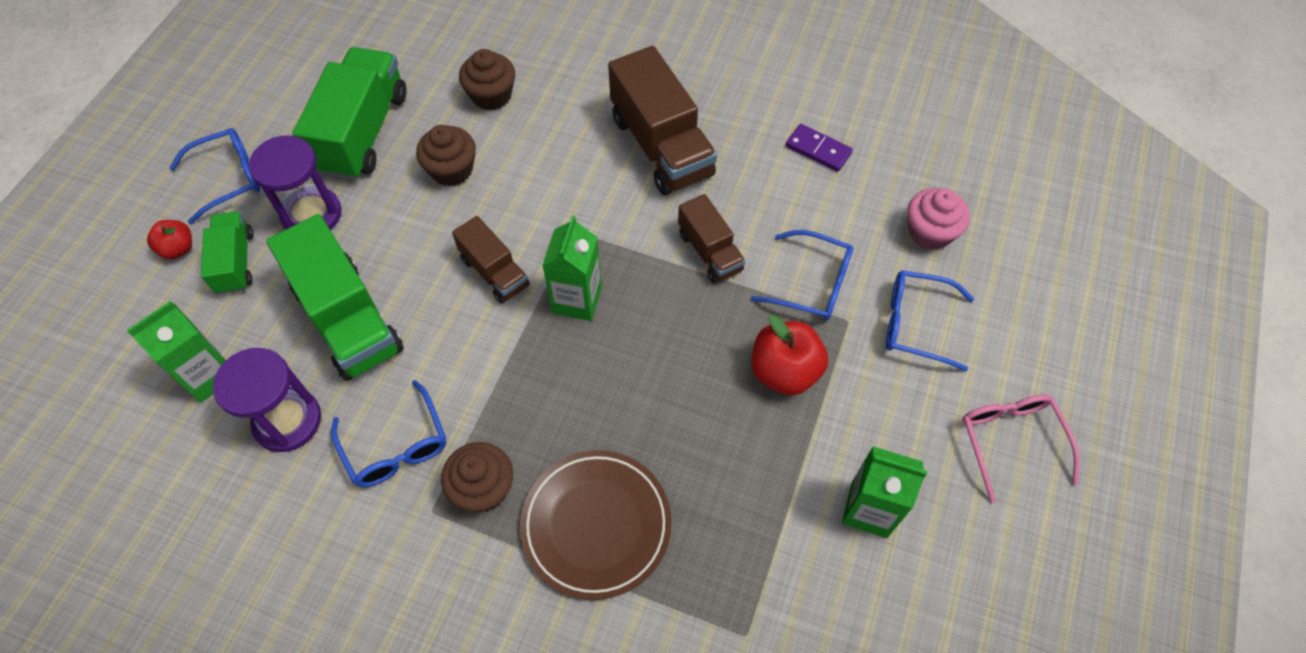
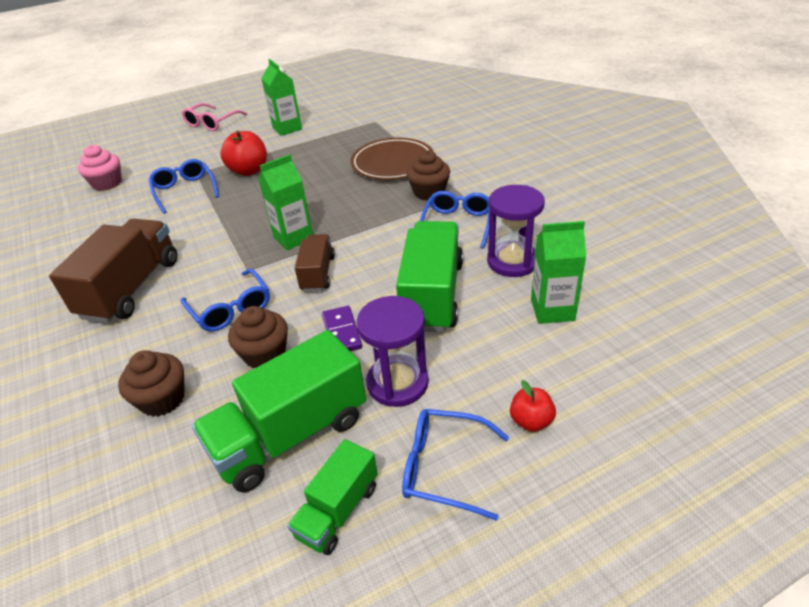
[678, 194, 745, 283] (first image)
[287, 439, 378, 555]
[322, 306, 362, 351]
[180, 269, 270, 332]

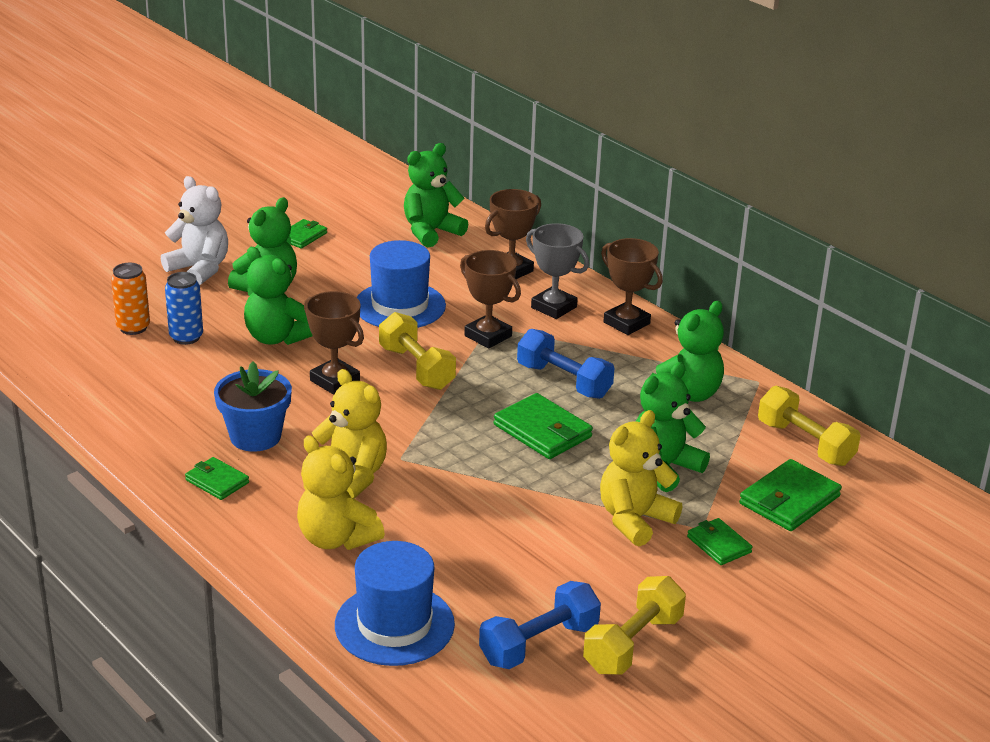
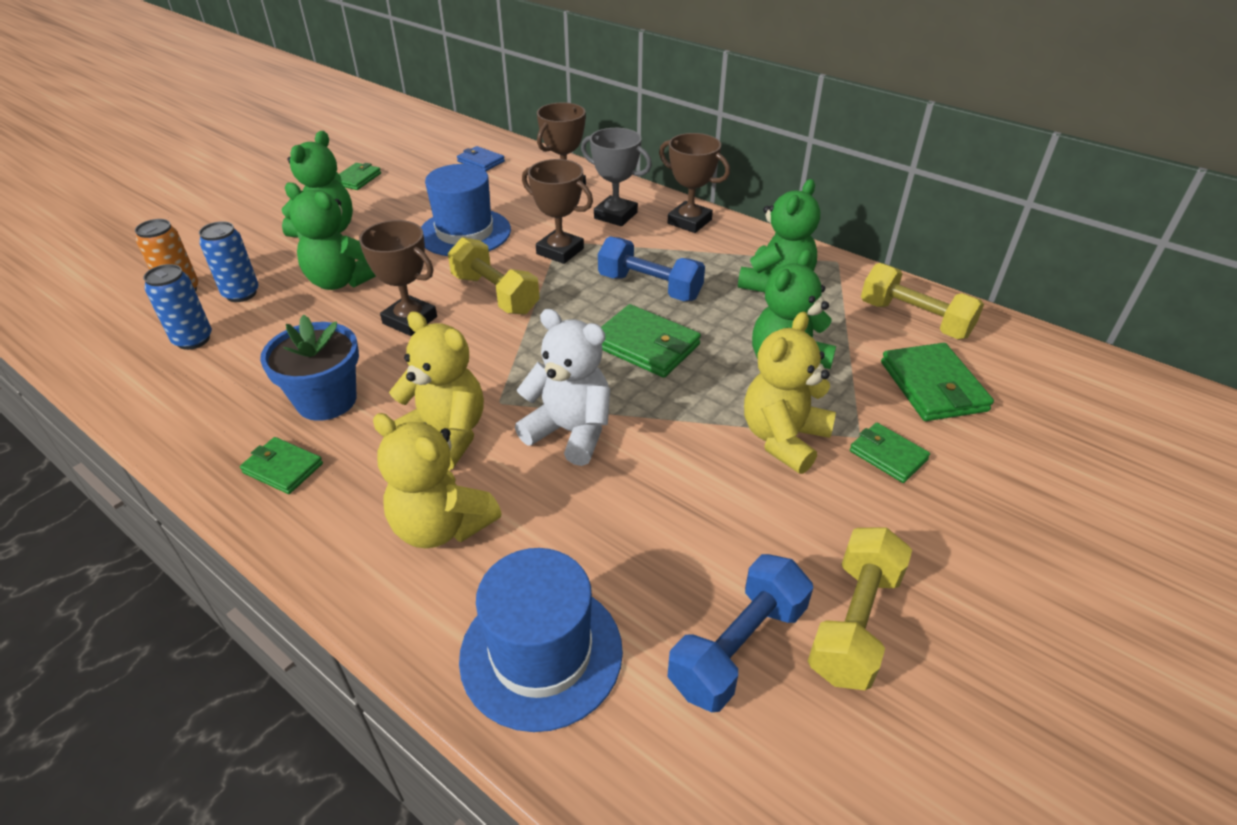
[143, 264, 212, 350]
[515, 309, 610, 466]
[457, 146, 505, 171]
[881, 343, 994, 421]

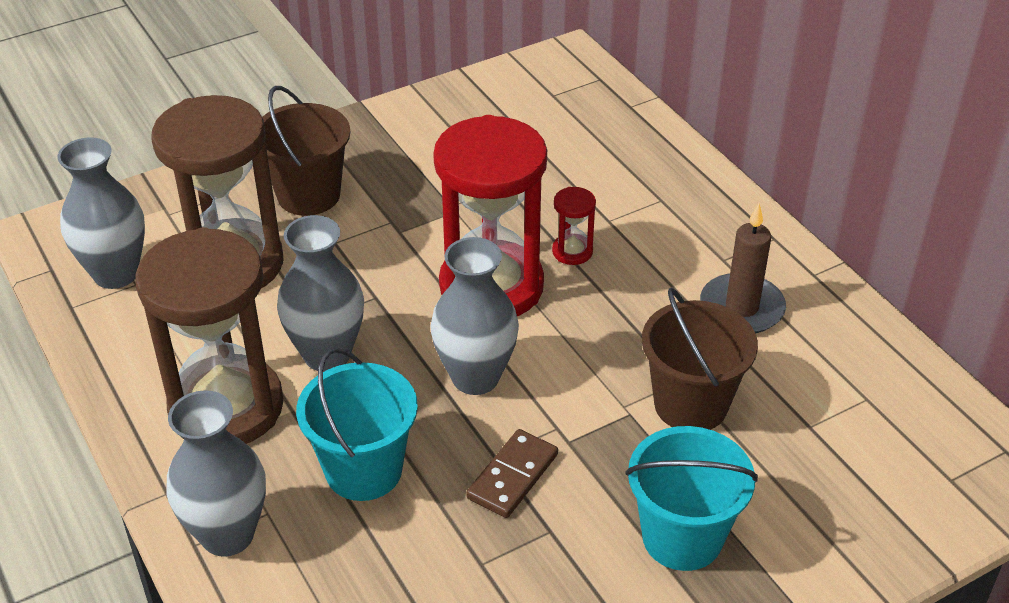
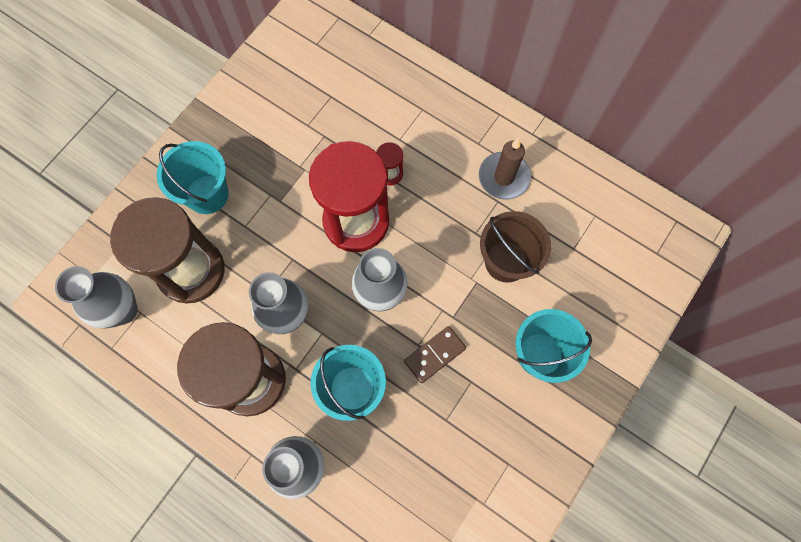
[157, 141, 229, 214]
[404, 326, 466, 383]

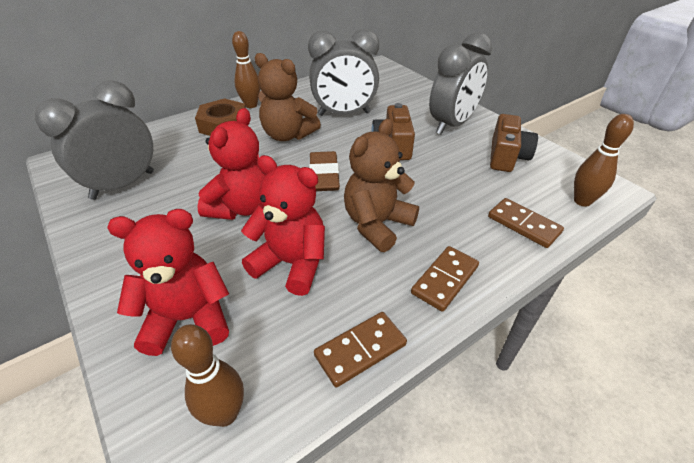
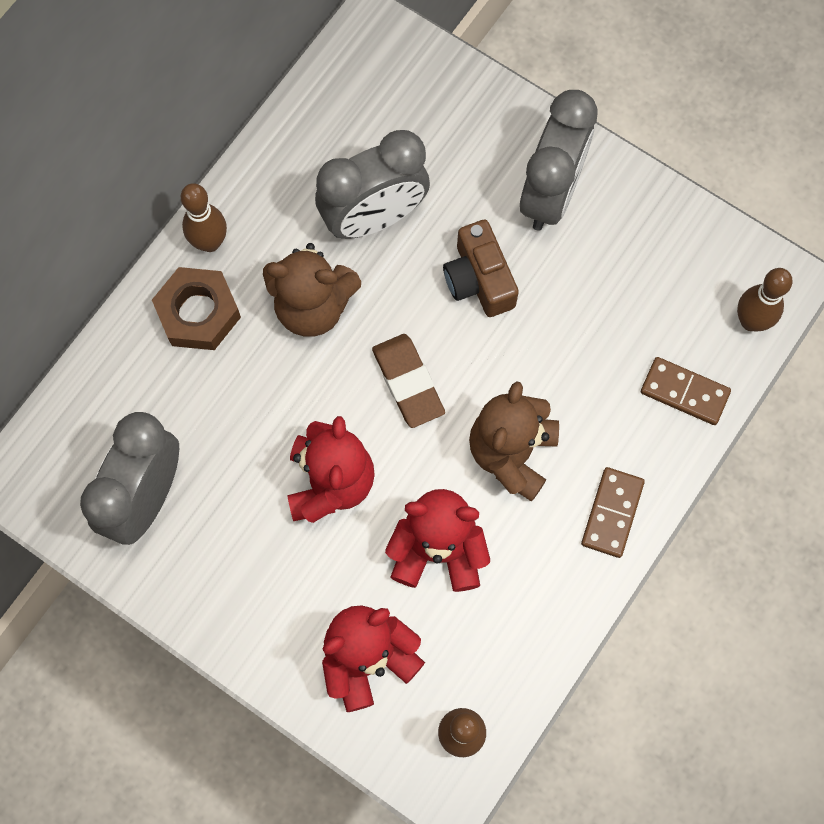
[314, 312, 407, 387] (first image)
[490, 114, 538, 172] (first image)

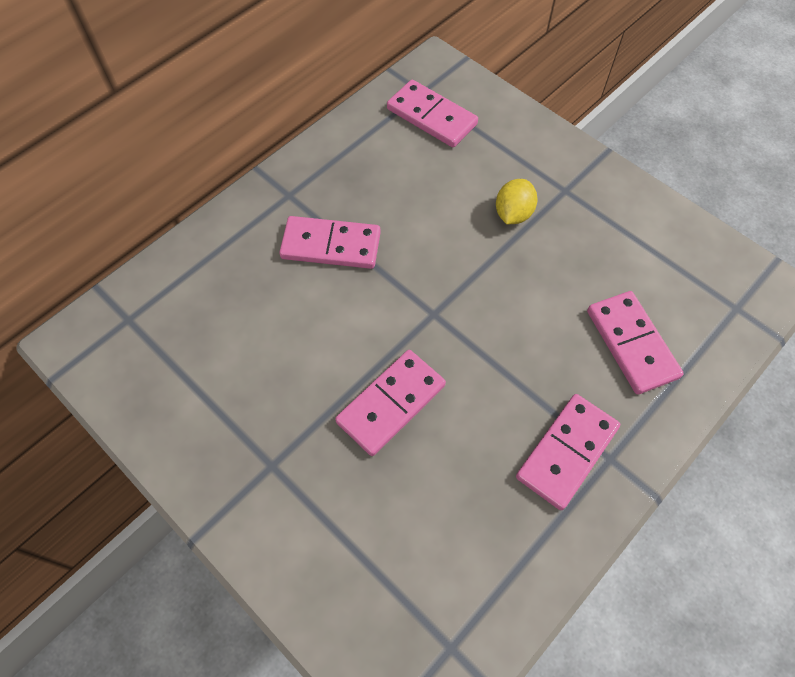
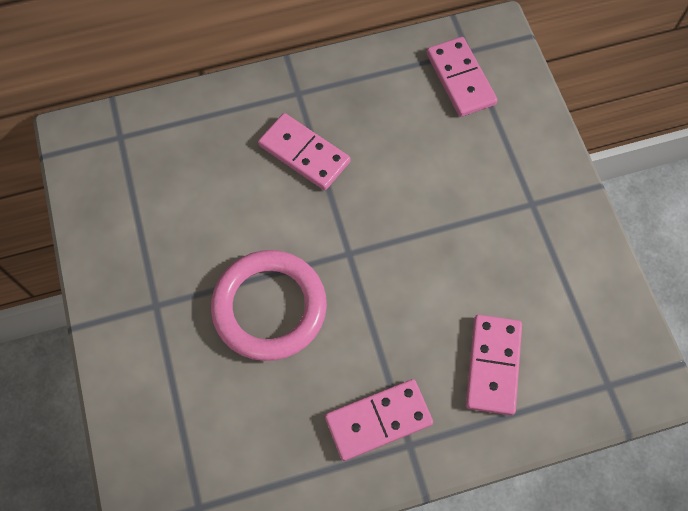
[496, 179, 537, 224] (first image)
[211, 250, 327, 361]

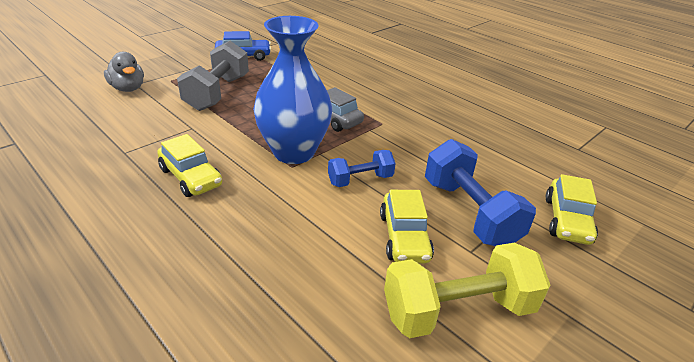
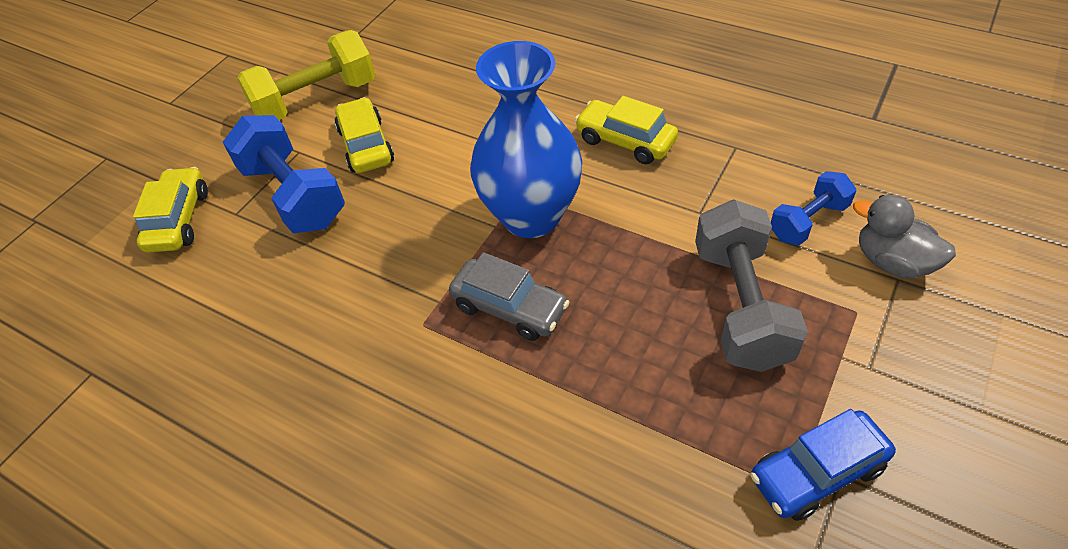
[771, 171, 857, 245]

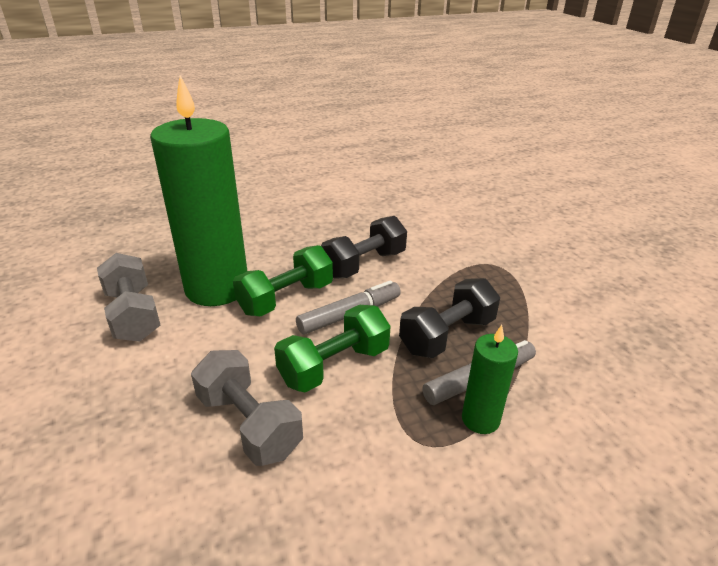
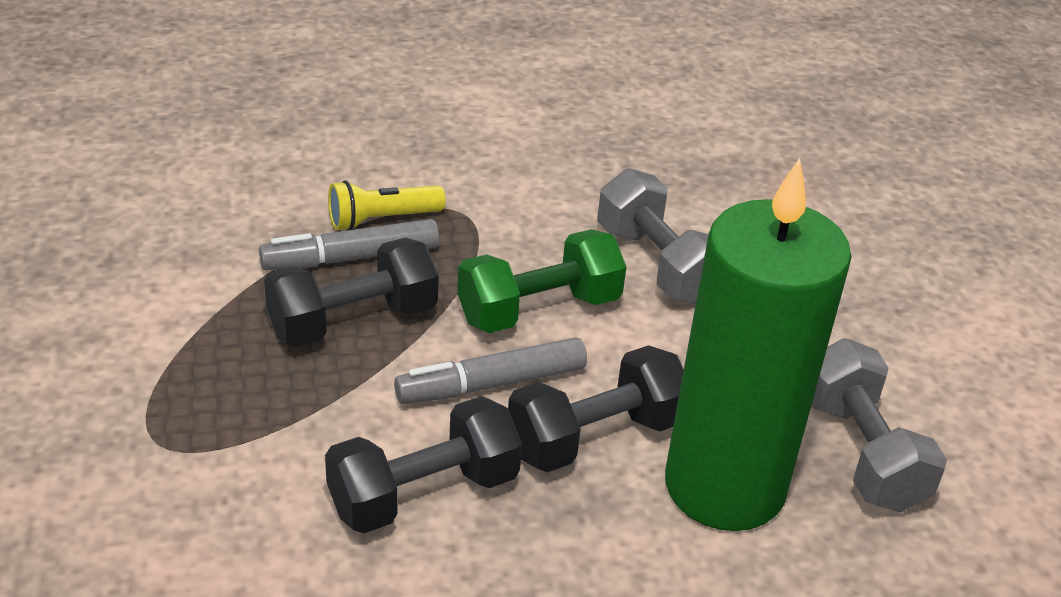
[328, 180, 446, 230]
[508, 345, 684, 472]

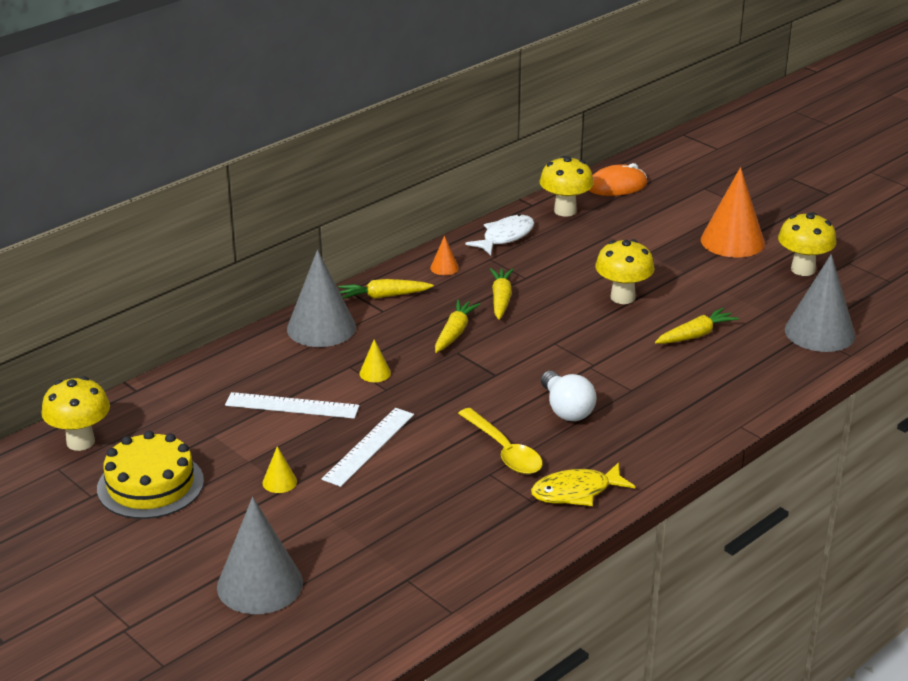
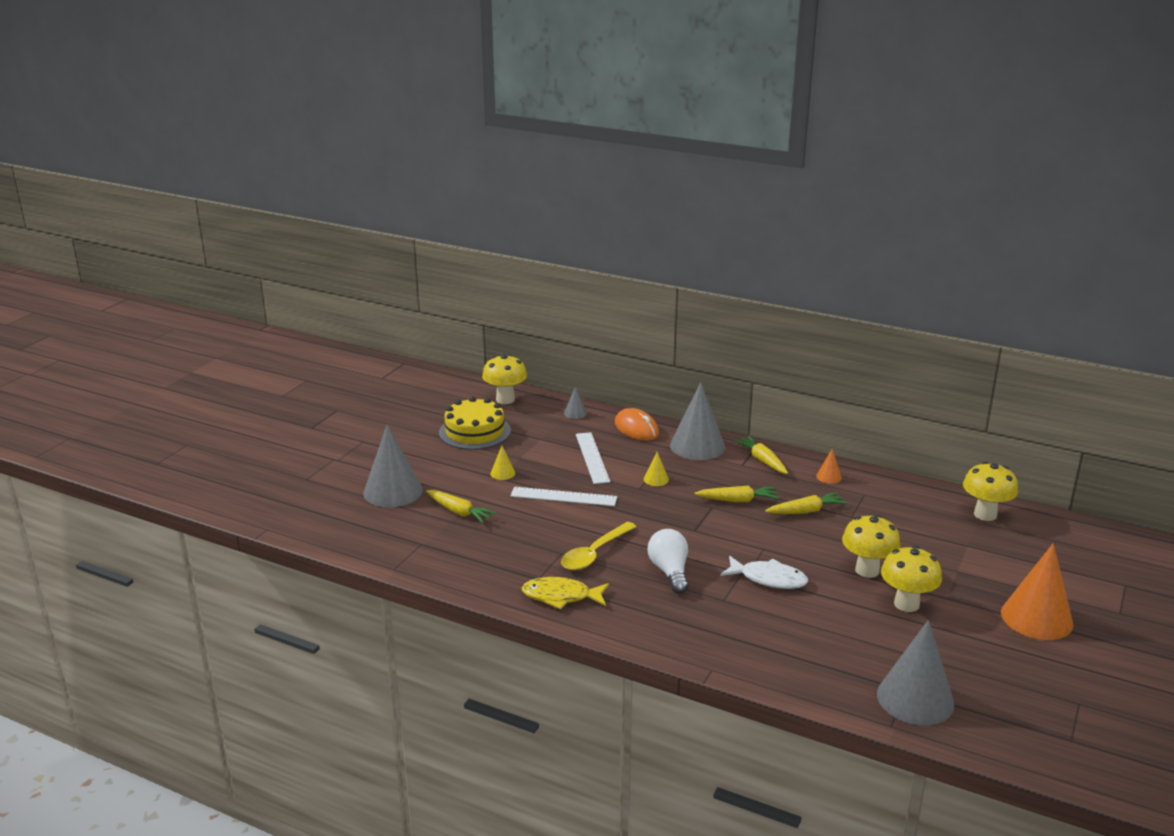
[564, 387, 587, 419]
[721, 556, 808, 589]
[615, 408, 659, 441]
[426, 490, 497, 523]
[881, 546, 942, 612]
[522, 577, 609, 609]
[647, 529, 689, 594]

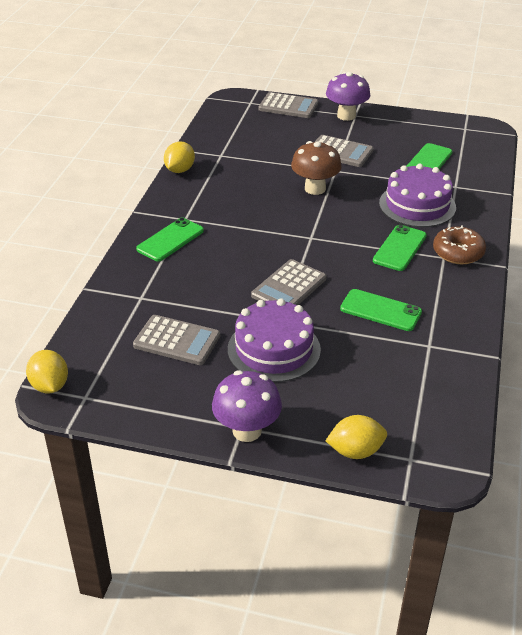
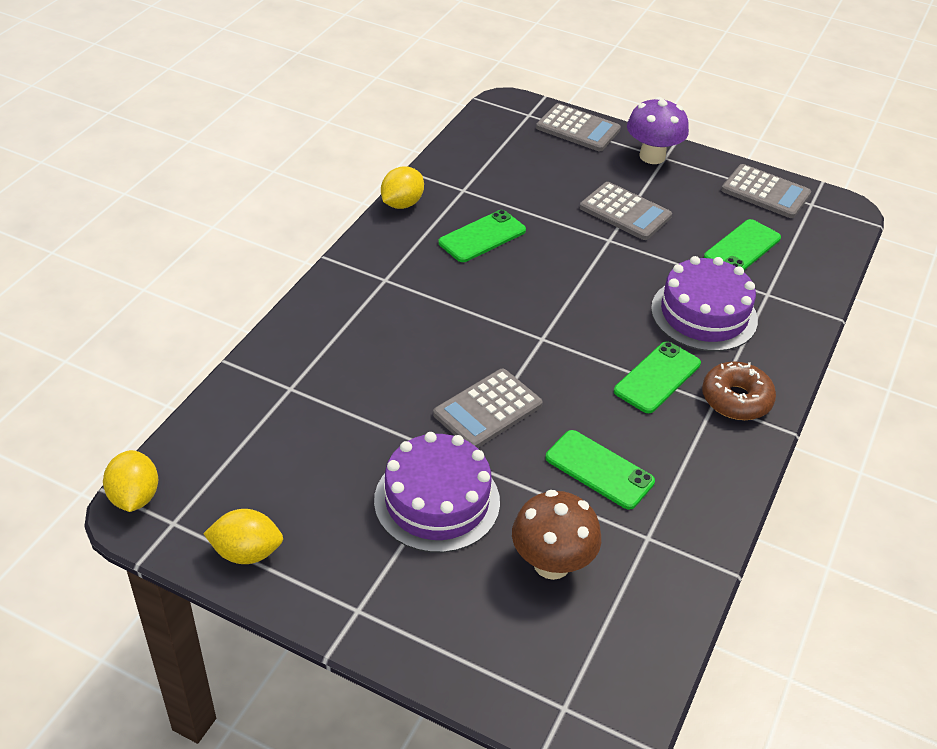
[212, 370, 282, 442] (first image)
[721, 164, 811, 218]
[439, 210, 526, 262]
[512, 490, 601, 580]
[203, 509, 283, 564]

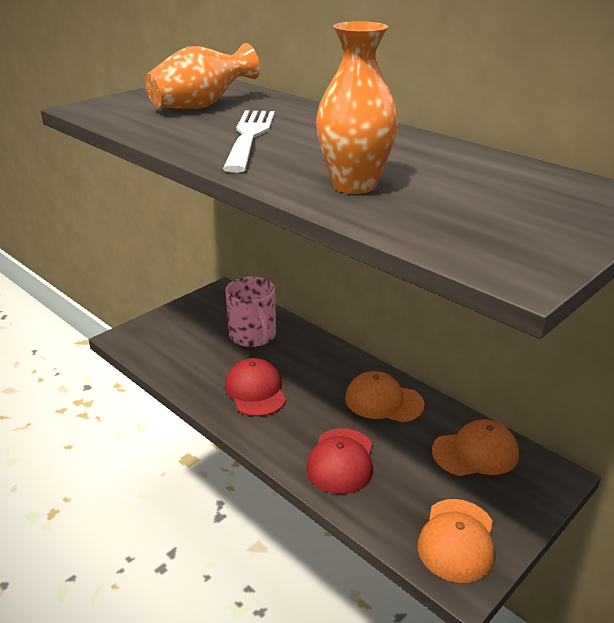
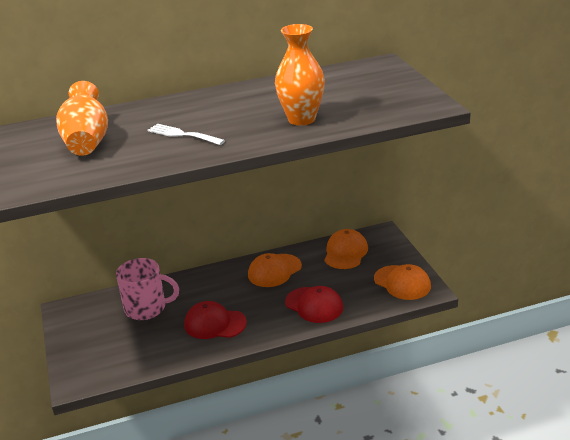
[147, 124, 225, 145]

